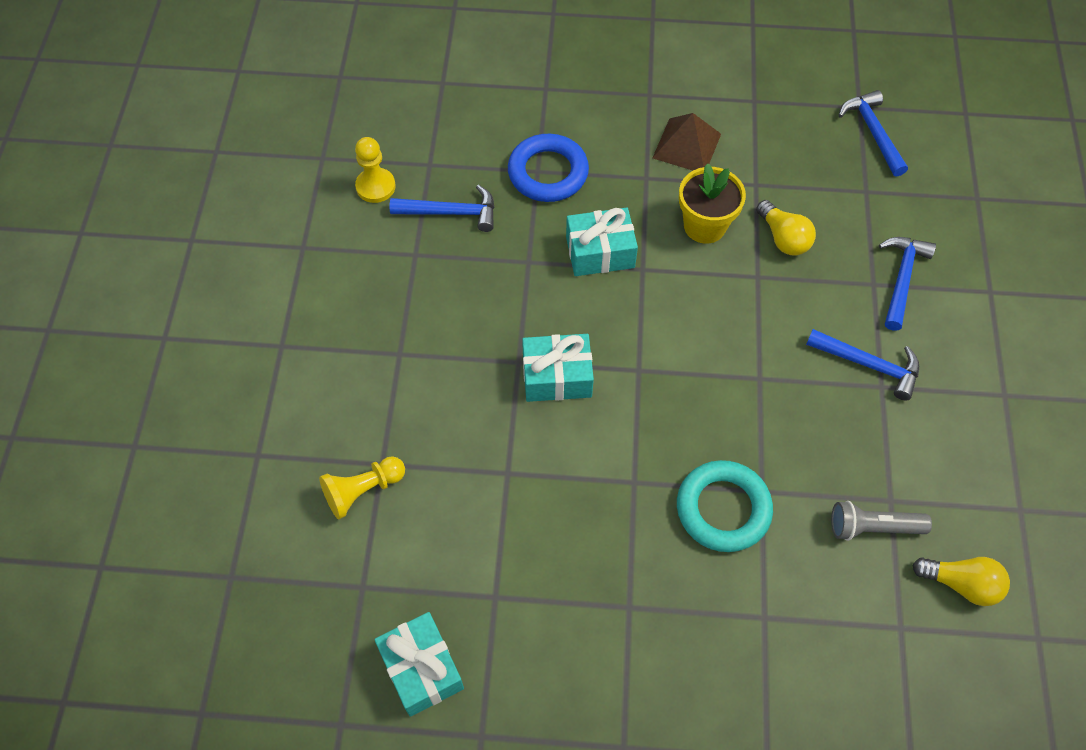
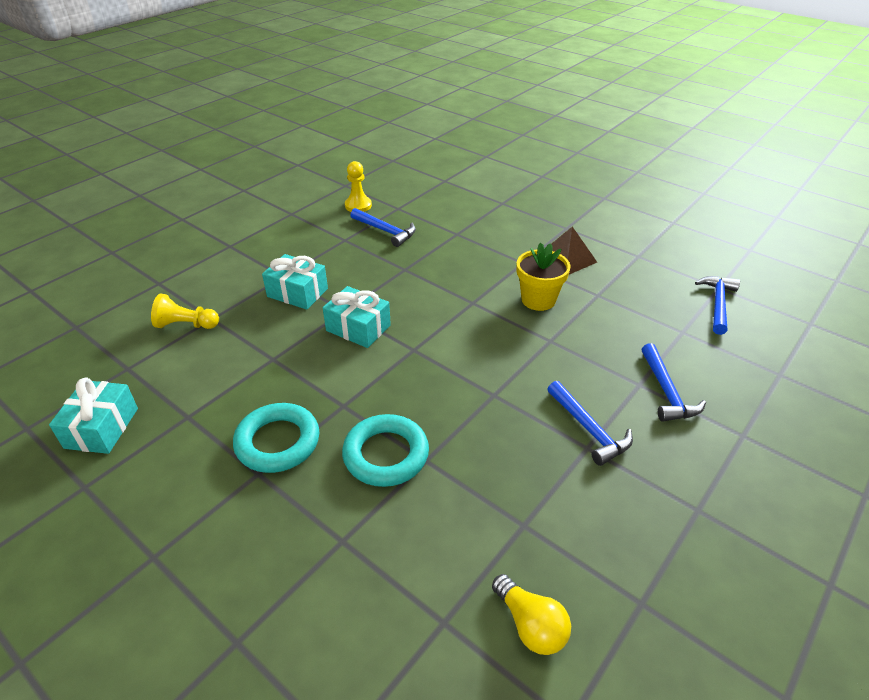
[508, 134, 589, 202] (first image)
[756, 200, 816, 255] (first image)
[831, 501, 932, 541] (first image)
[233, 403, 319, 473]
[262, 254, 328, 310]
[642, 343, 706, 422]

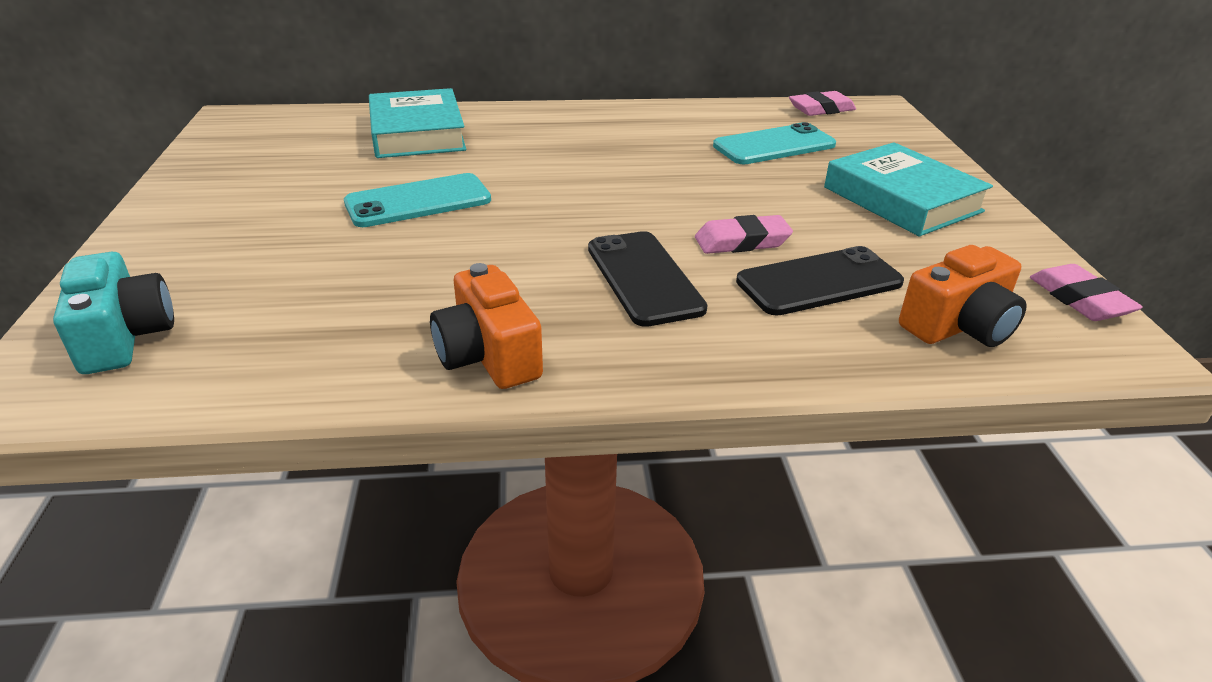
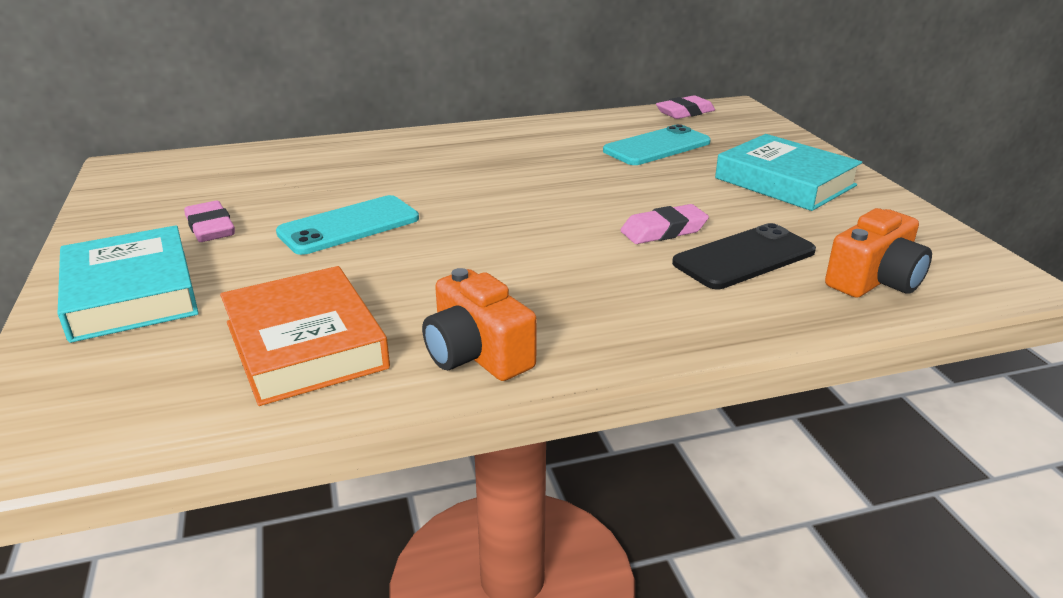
[53, 252, 174, 374] (first image)
[588, 231, 707, 327] (first image)
[220, 266, 390, 406]
[57, 225, 199, 343]
[184, 201, 235, 242]

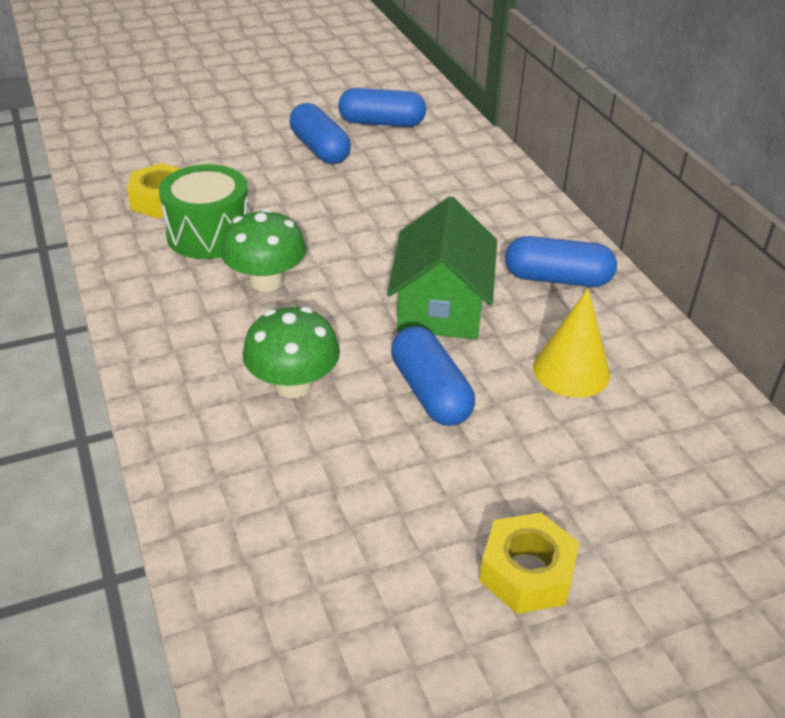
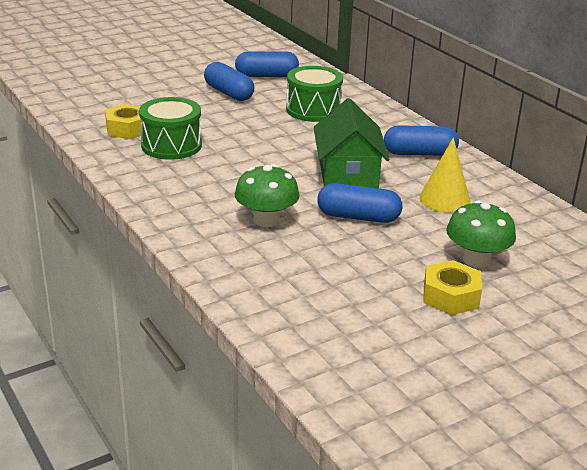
[286, 66, 343, 122]
[446, 200, 516, 268]
[317, 183, 402, 223]

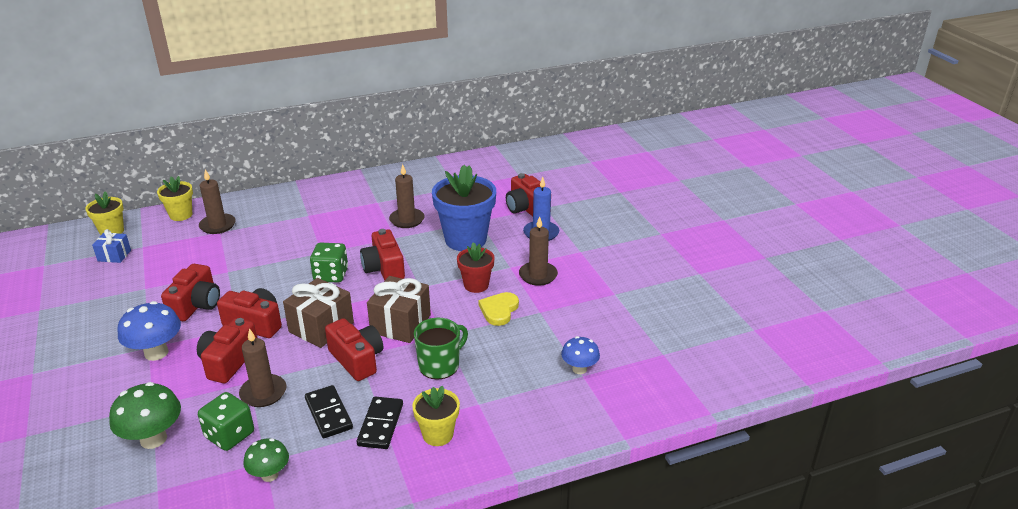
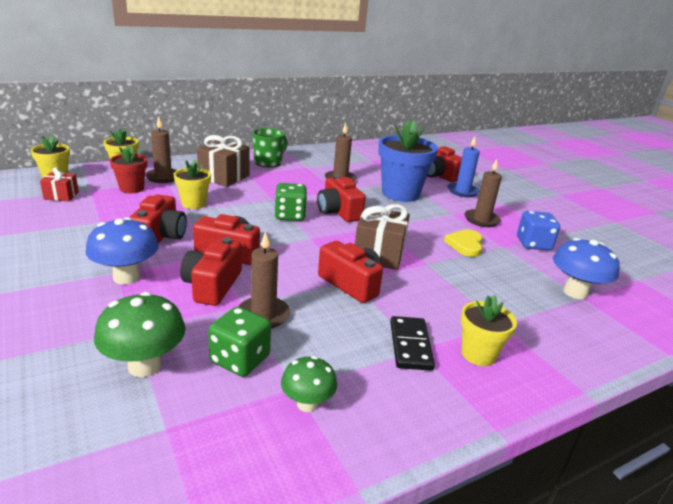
[305, 385, 353, 438] (first image)
[174, 160, 211, 209]
[517, 211, 560, 250]
[197, 135, 250, 187]
[253, 128, 288, 167]
[110, 146, 147, 193]
[40, 167, 79, 201]
[553, 238, 620, 299]

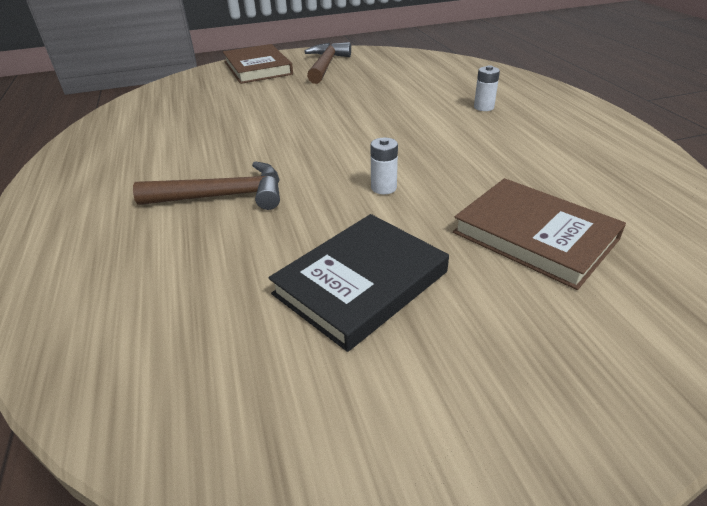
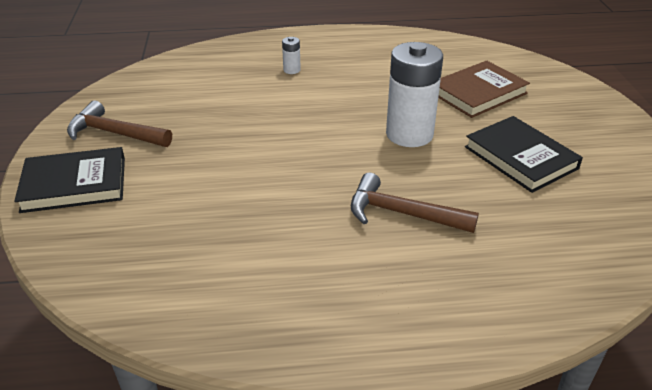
[14, 147, 125, 213]
[351, 172, 479, 233]
[386, 42, 443, 147]

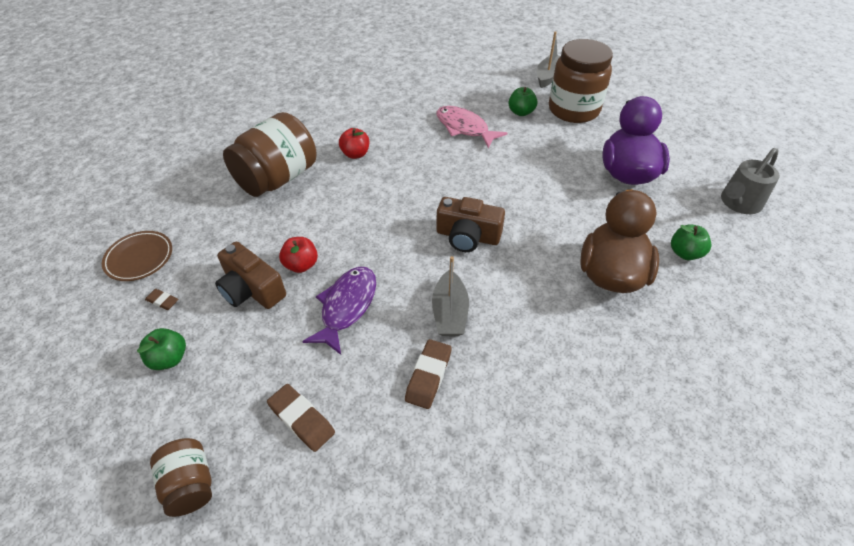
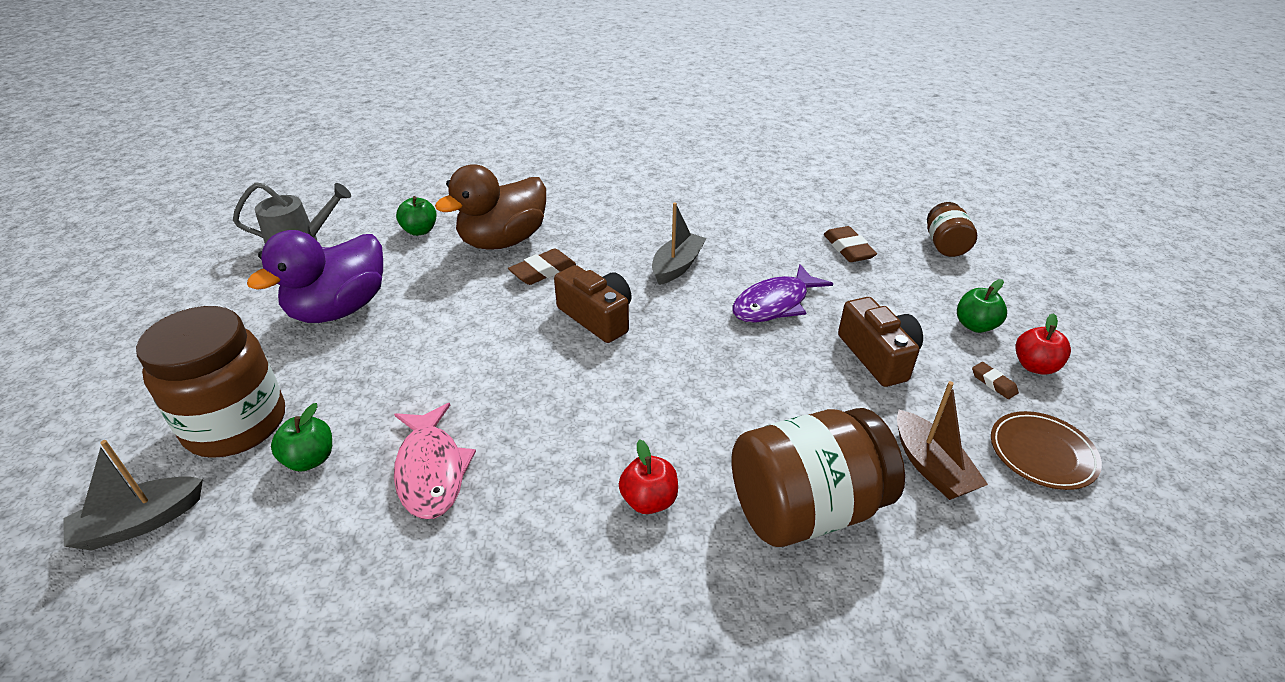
[897, 381, 988, 500]
[1015, 313, 1071, 374]
[508, 248, 576, 285]

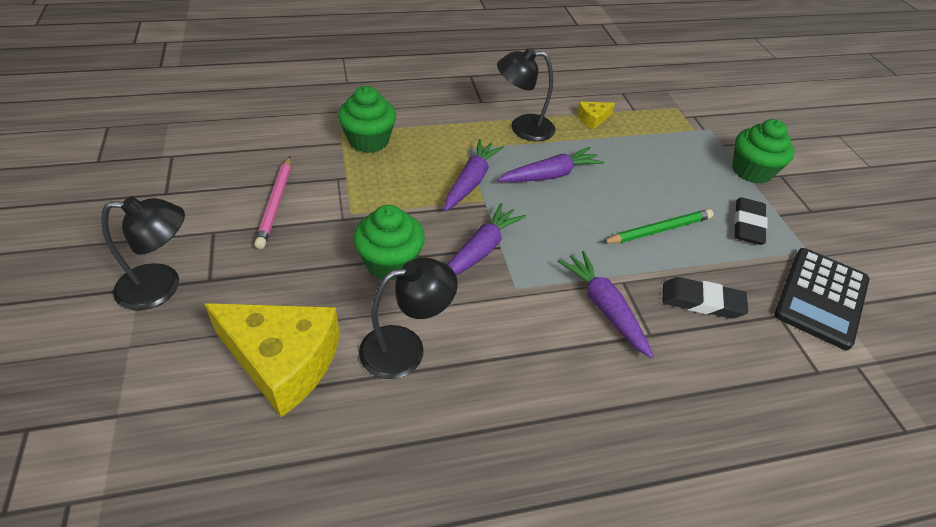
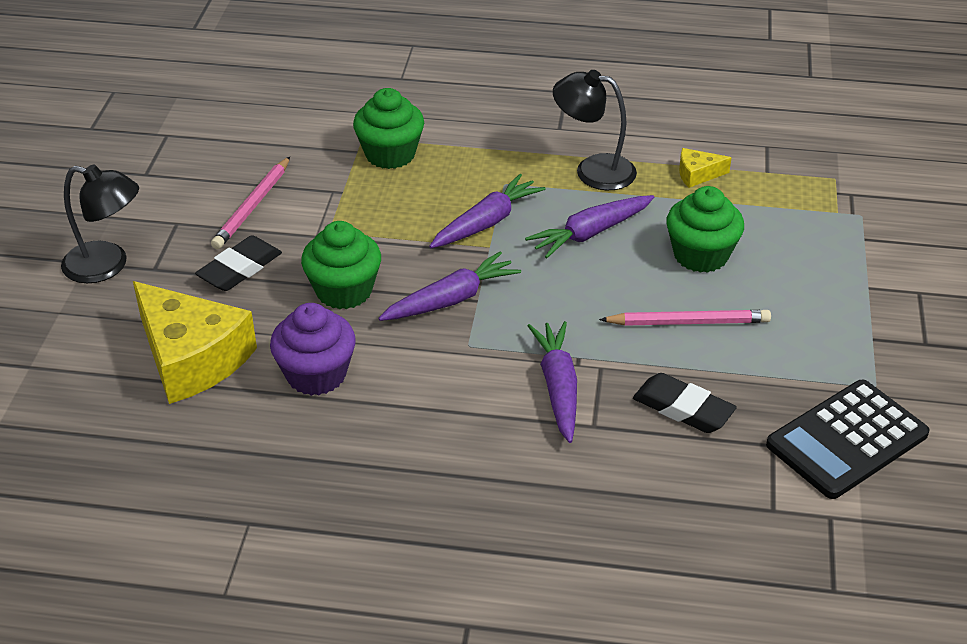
[666, 186, 744, 273]
[195, 235, 282, 291]
[270, 303, 356, 396]
[599, 310, 771, 326]
[525, 195, 654, 258]

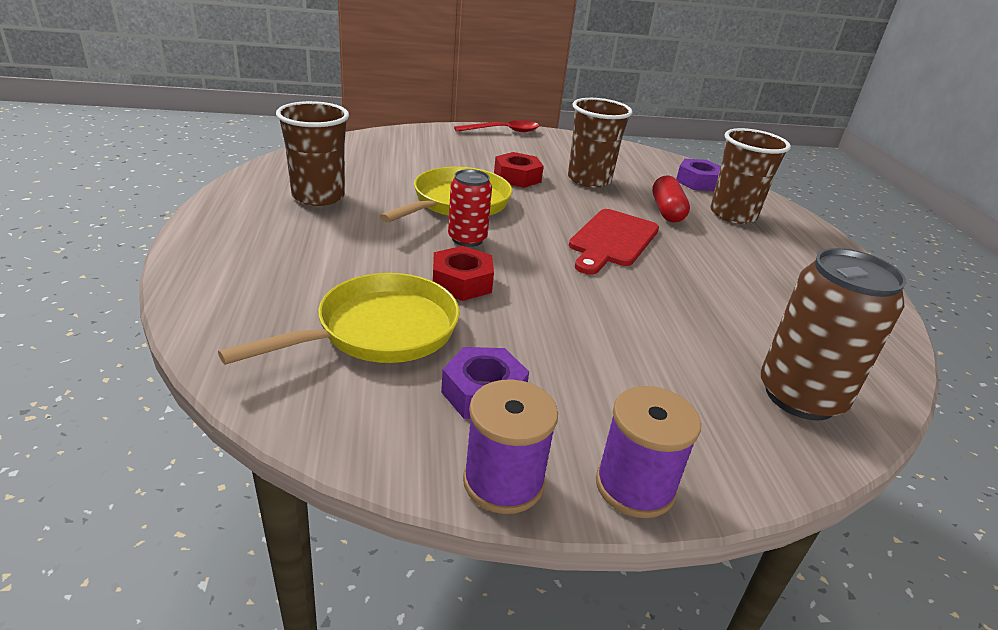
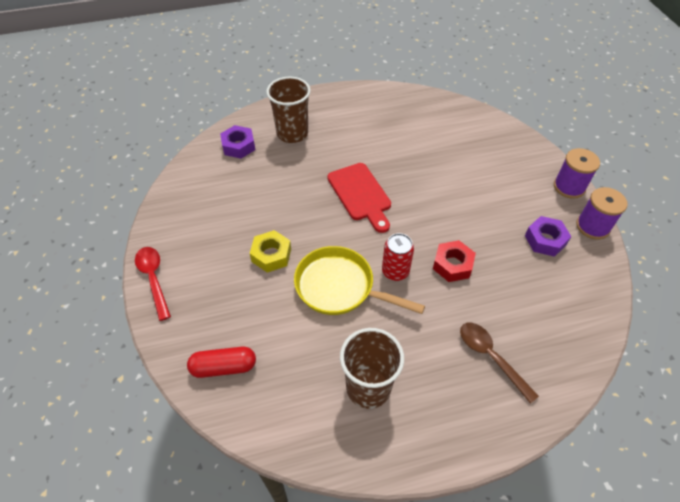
[218, 273, 460, 365] (first image)
[568, 98, 633, 188] (first image)
[760, 248, 906, 421] (first image)
[460, 323, 539, 404]
[187, 347, 256, 378]
[250, 230, 291, 273]
[327, 163, 391, 233]

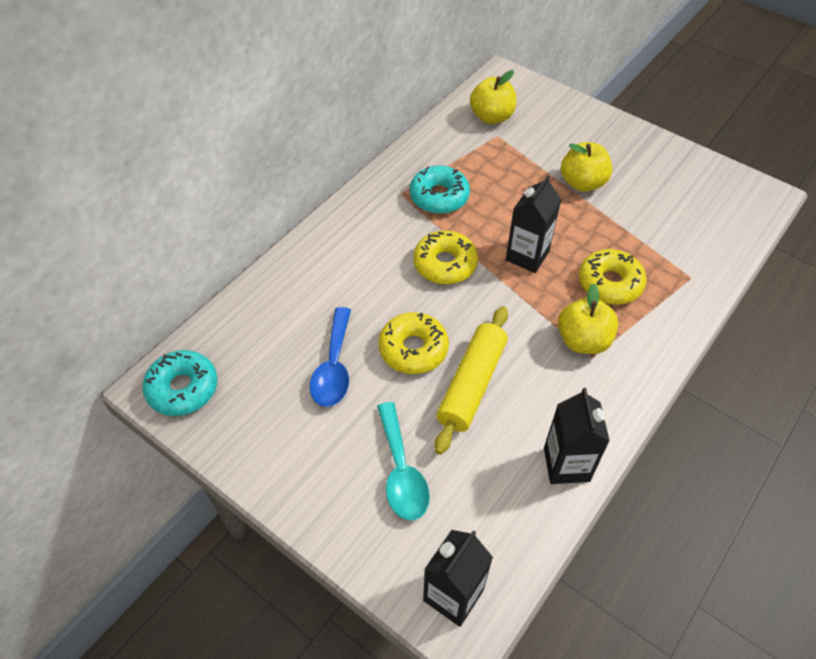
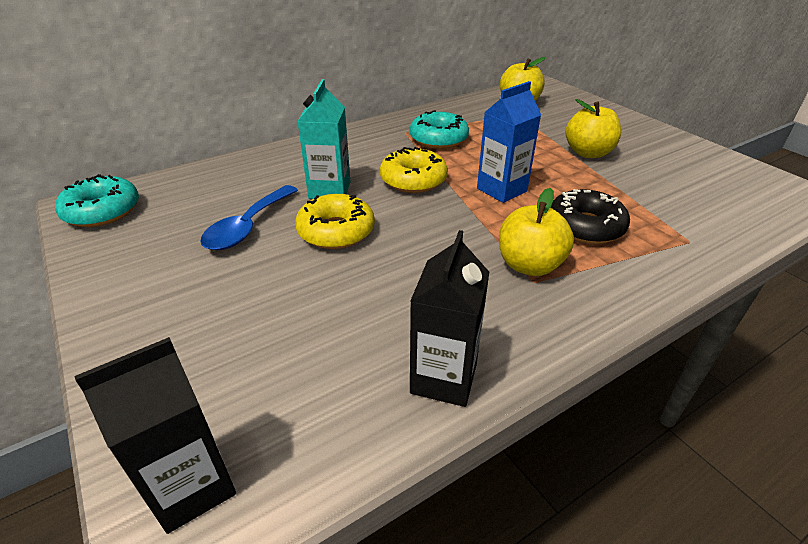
[377, 402, 430, 520] (first image)
[434, 306, 508, 455] (first image)
[297, 79, 350, 199]
[477, 81, 541, 203]
[551, 189, 630, 244]

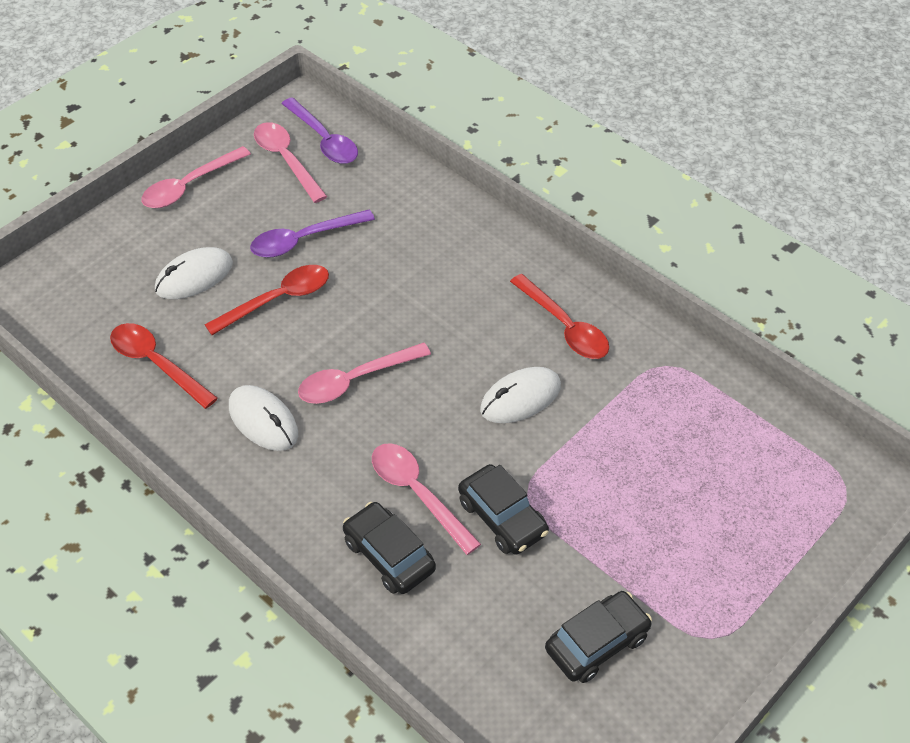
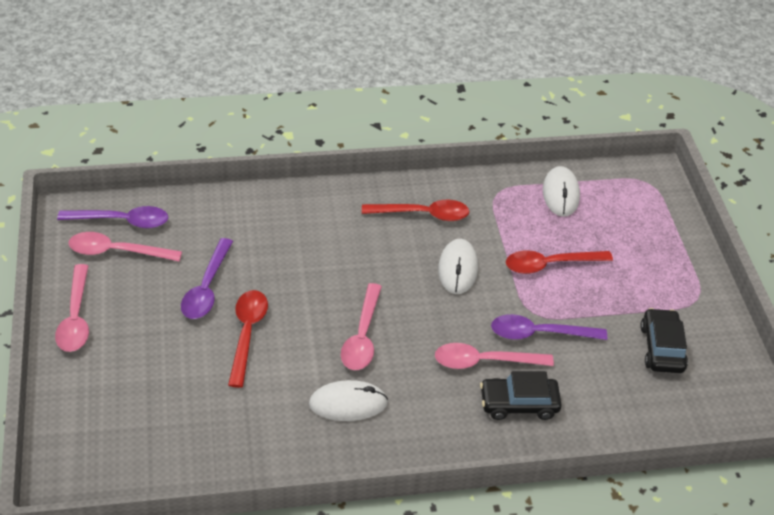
[506, 250, 613, 274]
[543, 166, 580, 217]
[491, 314, 607, 340]

